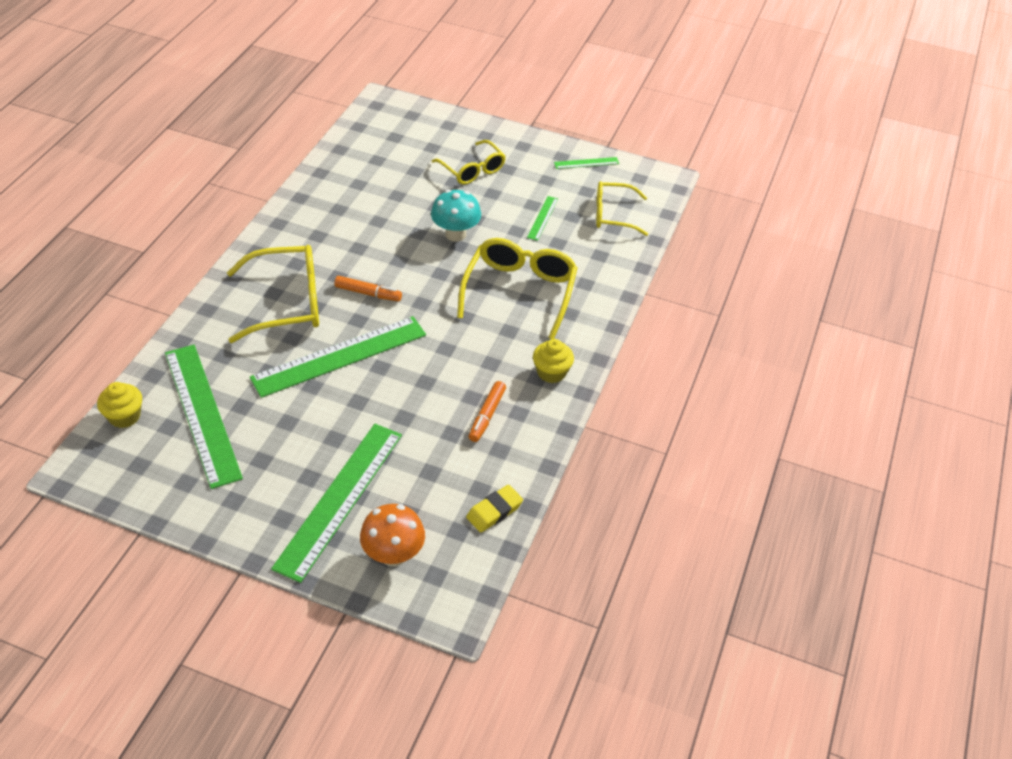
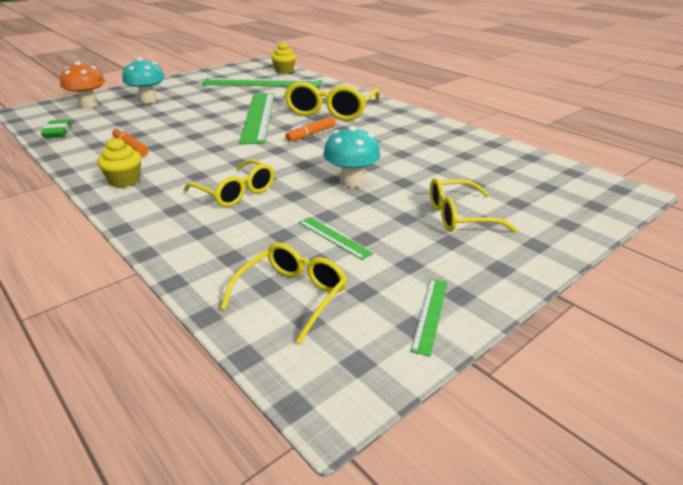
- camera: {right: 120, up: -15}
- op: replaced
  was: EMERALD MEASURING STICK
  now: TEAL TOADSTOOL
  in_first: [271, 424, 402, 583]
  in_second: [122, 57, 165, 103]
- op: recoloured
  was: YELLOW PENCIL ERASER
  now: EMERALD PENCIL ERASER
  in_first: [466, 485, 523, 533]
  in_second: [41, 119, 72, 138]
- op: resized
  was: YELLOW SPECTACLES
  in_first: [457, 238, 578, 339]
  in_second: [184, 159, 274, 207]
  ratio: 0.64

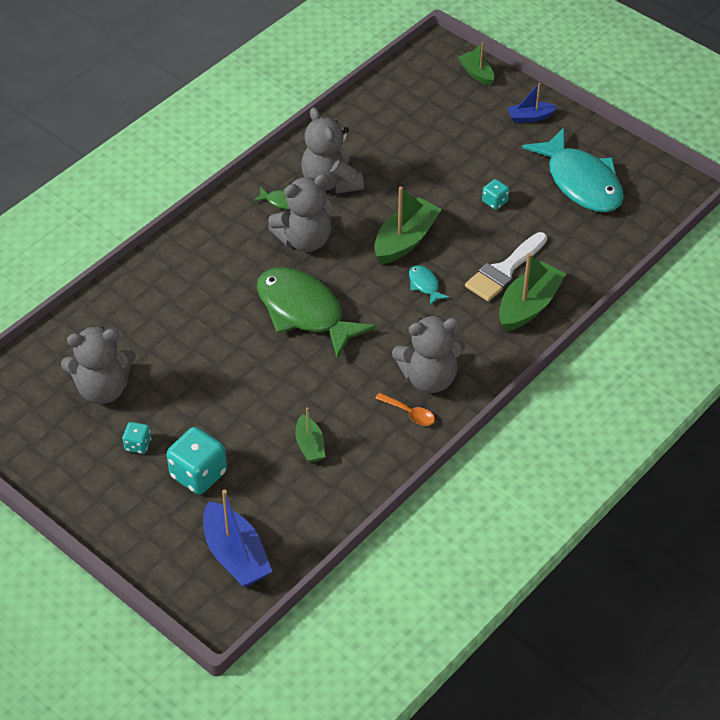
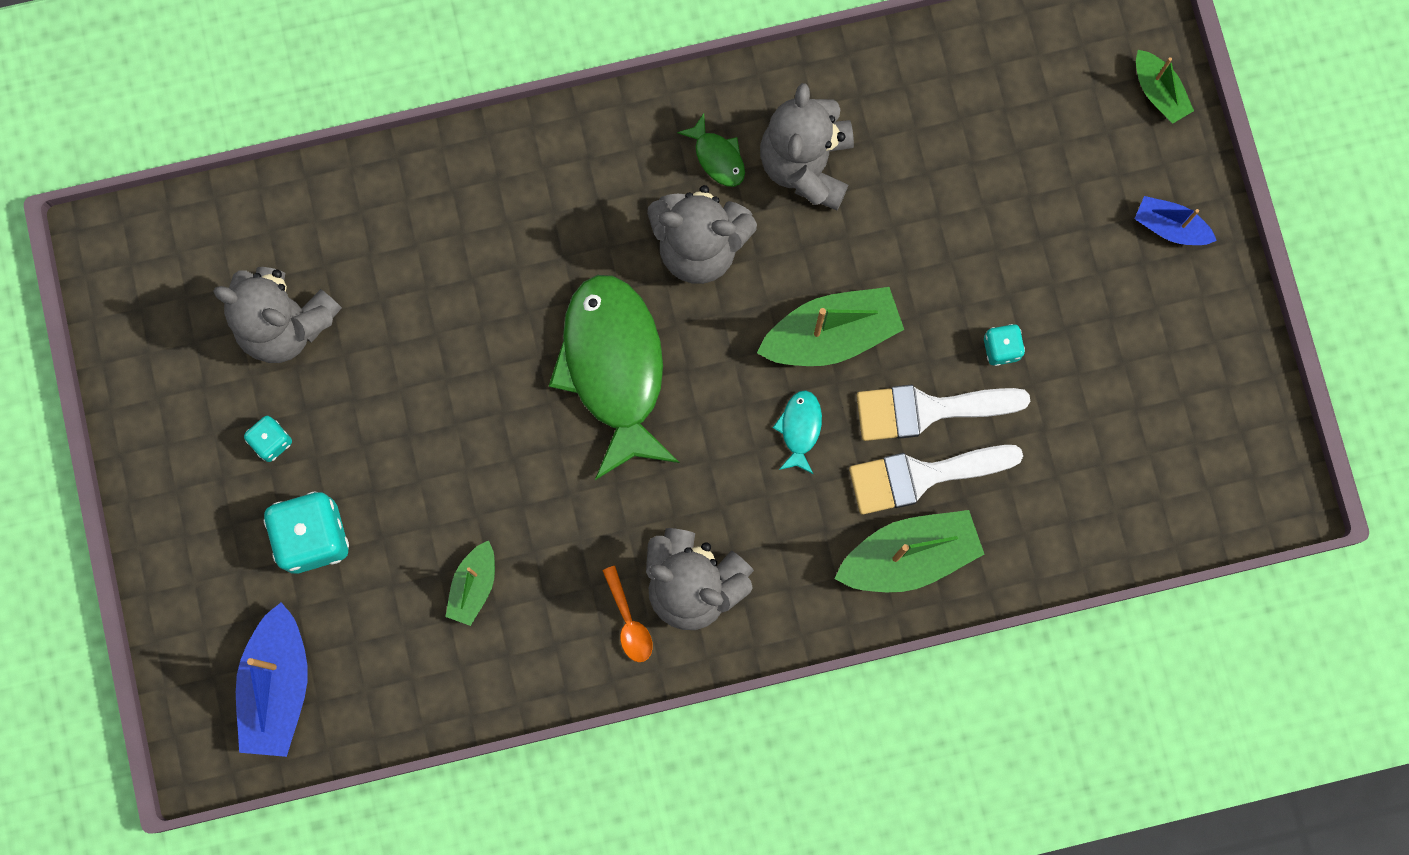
- camera: {right: 35, up: 30}
- op: removed
  was: TEAL FISH
  in_first: [522, 128, 624, 212]
- op: added
  now: SNOW-WHITE PAINT BRUSH
  in_second: [857, 385, 1030, 441]
- op: turned
  was: EMERALD BOAT
  in_first: [458, 42, 494, 85]
  in_second: [1136, 50, 1194, 124]
  clockwise: 150

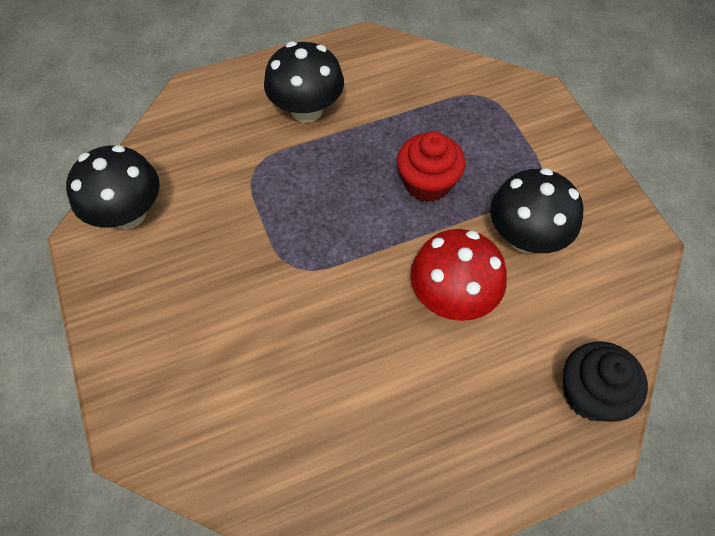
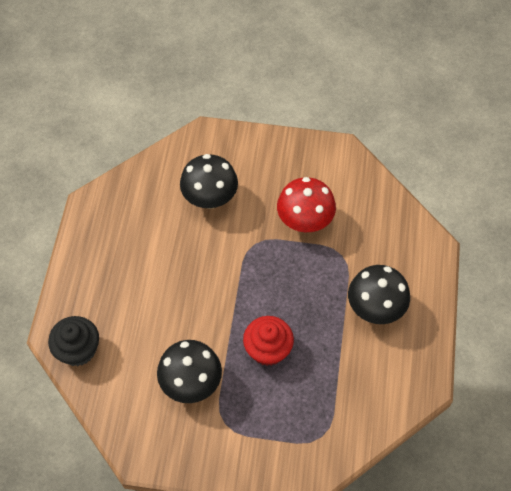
- camera: {right: 120, up: 0}
- op: moved
  was: JET-BLACK TOADSTOOL
  in_first: [66, 145, 160, 229]
  in_second: [180, 154, 238, 209]
- op: moved
  was: CRIMSON TOADSTOOL
  in_first: [410, 229, 507, 321]
  in_second: [277, 177, 336, 232]

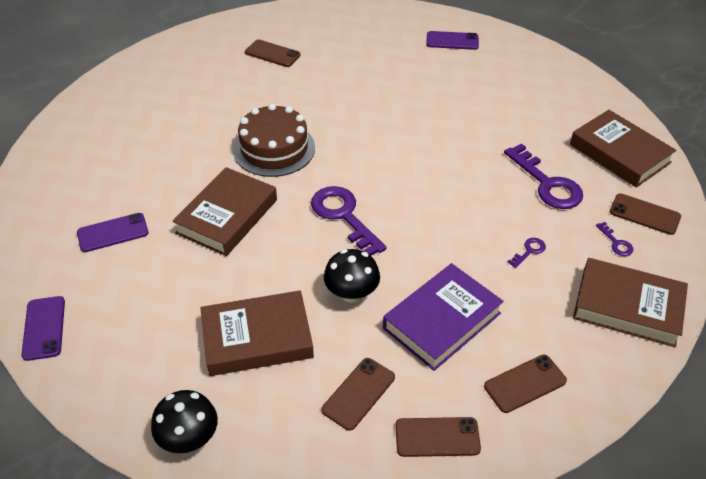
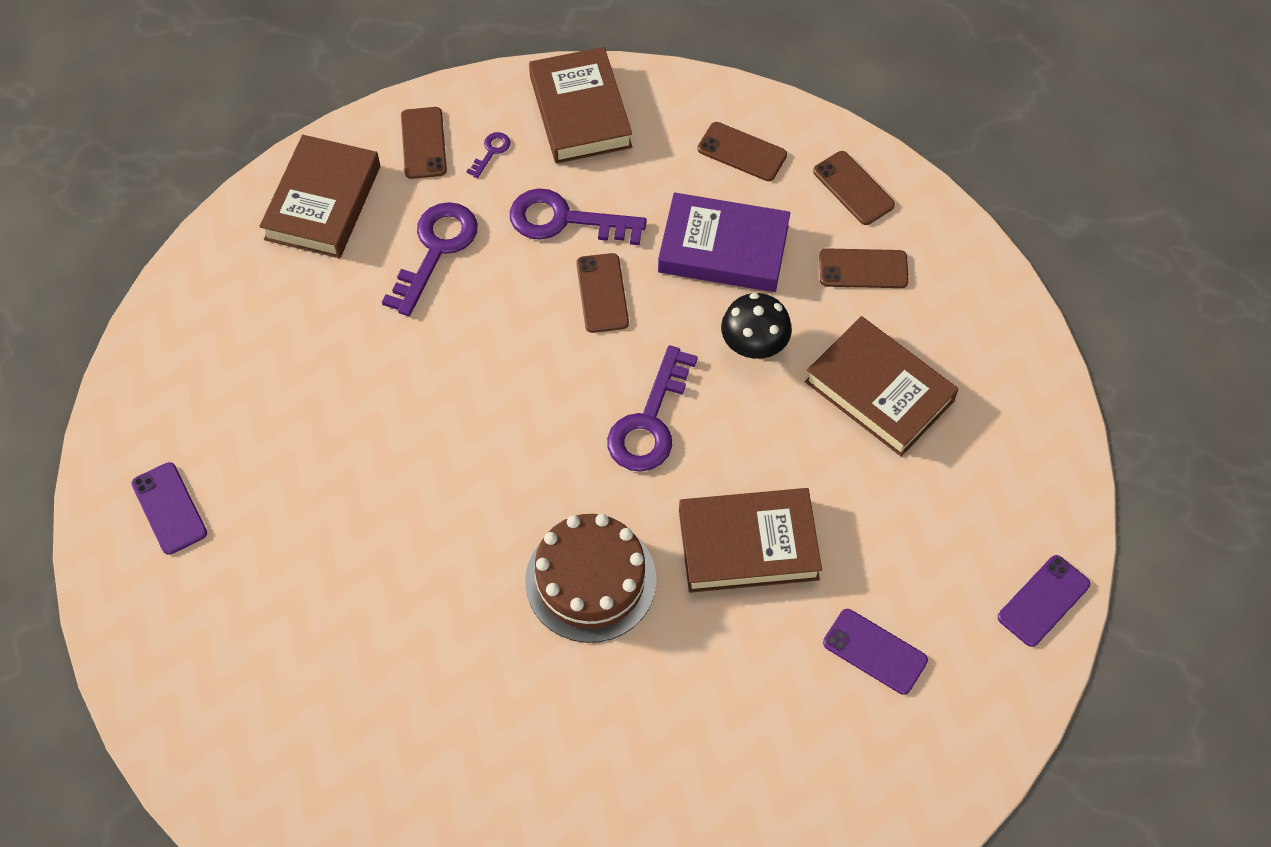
- camera: {right: -125, up: 15}
- op: removed
  was: JET-BLACK TOADSTOOL
  in_first: [151, 390, 218, 453]
- op: moved
  was: RUSSET MOBILE PHONE
  in_first: [245, 40, 301, 67]
  in_second: [577, 253, 629, 333]
- op: resized
  was: PURPLE KEY
  in_first: [507, 238, 546, 268]
  in_second: [510, 188, 647, 245]
  ratio: 2.24

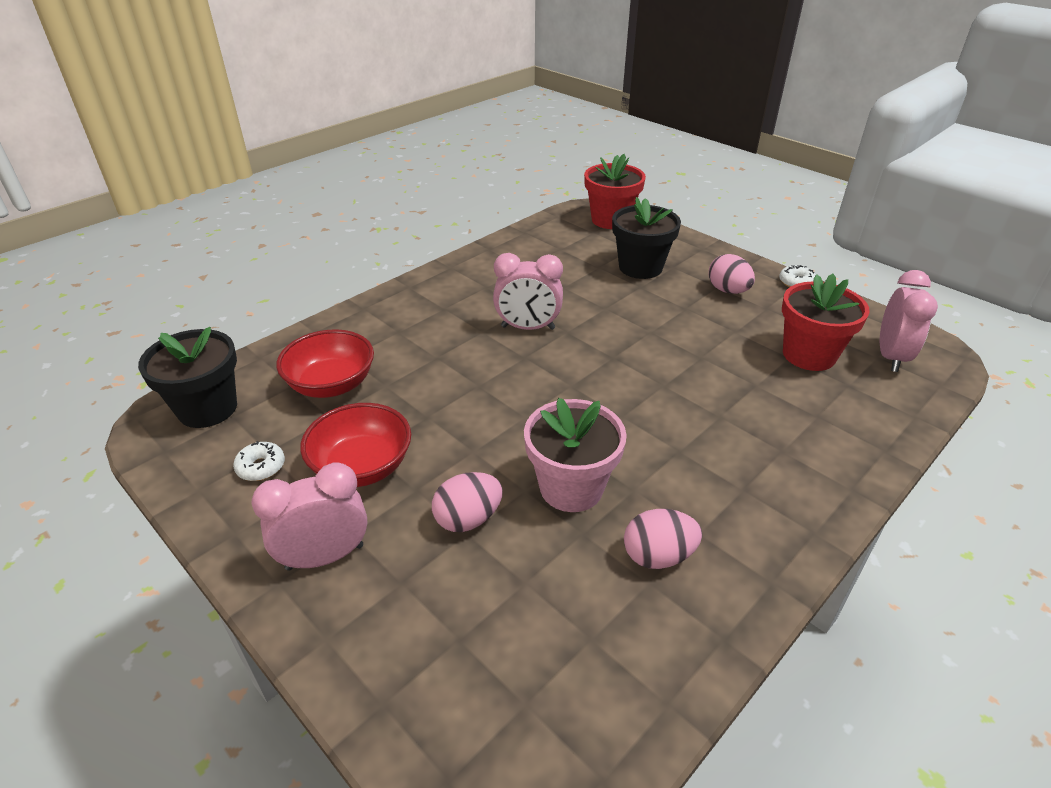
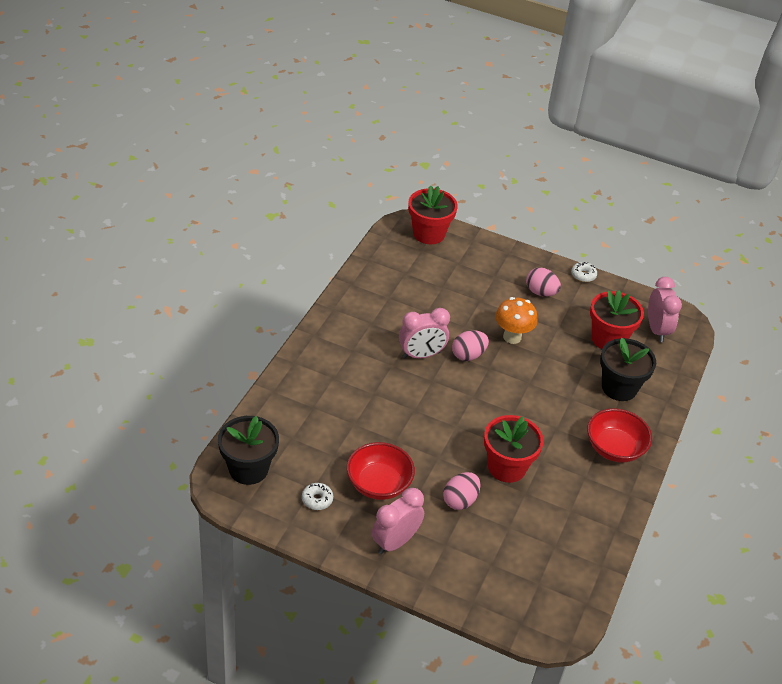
- camera: {right: -25, up: 5}
- op: added
  now: ORANGE TOADSTOOL
  in_second: [495, 297, 538, 344]
- op: moved
  was: CRIMSON BOWL
  in_first: [276, 329, 374, 398]
  in_second: [587, 408, 652, 463]
- op: moved
  was: JET-BLACK PLANT POT
  in_first: [612, 197, 681, 279]
  in_second: [600, 338, 656, 401]
- op: moved
  was: PINK EGG SHAPE
  in_first: [624, 509, 702, 569]
  in_second: [452, 330, 489, 361]
- op: recoloured
  was: PINK PLANT POT
  now: CRIMSON PLANT POT
  in_first: [524, 398, 627, 512]
  in_second: [484, 415, 544, 483]

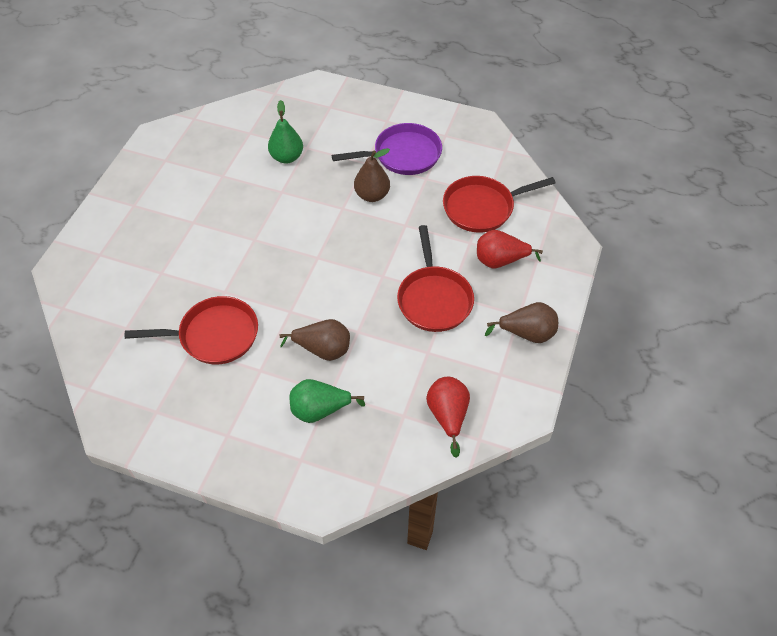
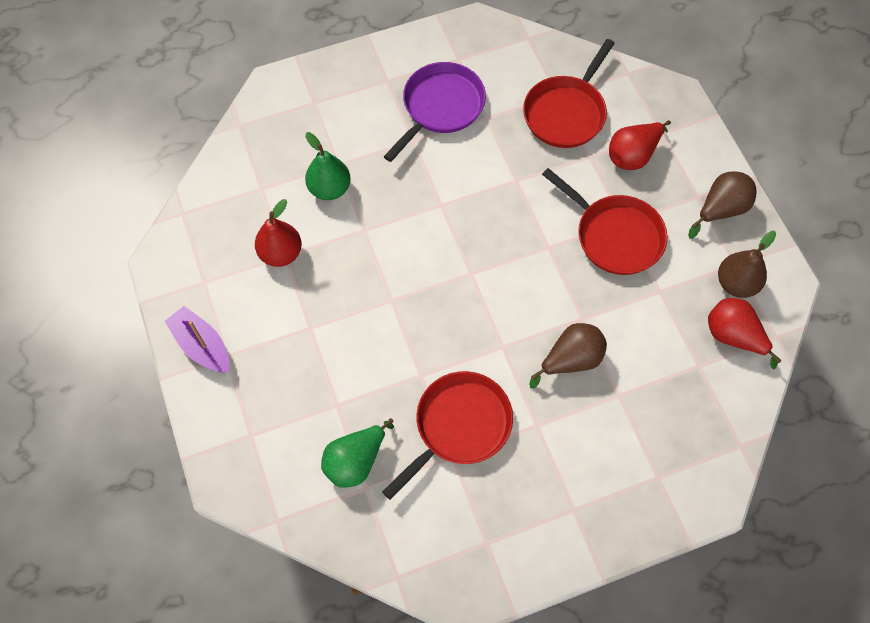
- camera: {right: -40, up: 10}
- op: added
  now: PURPLE BOAT
  in_second: [165, 306, 229, 373]
- op: added
  now: CRIMSON PEAR
  in_second: [255, 199, 302, 267]
- op: moved
  was: EMERALD PEAR
  in_first: [290, 379, 365, 423]
  in_second: [321, 418, 394, 488]
- op: moved
  was: RUSSET PEAR
  in_first: [354, 148, 390, 202]
  in_second: [718, 231, 776, 298]

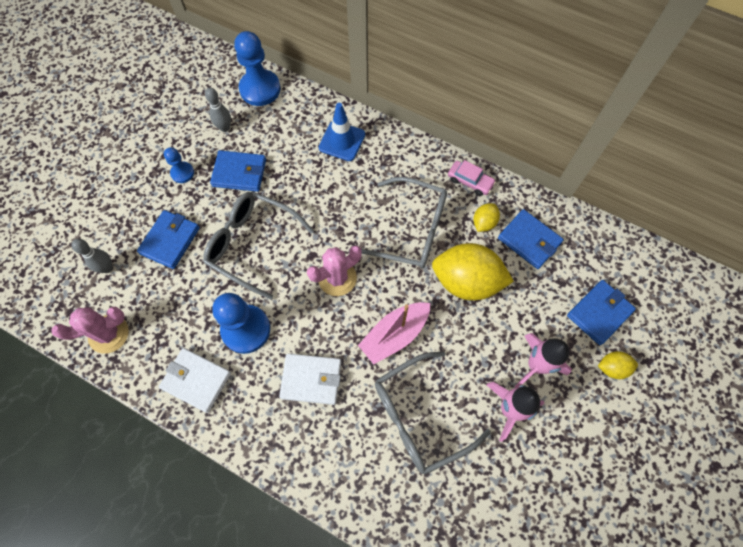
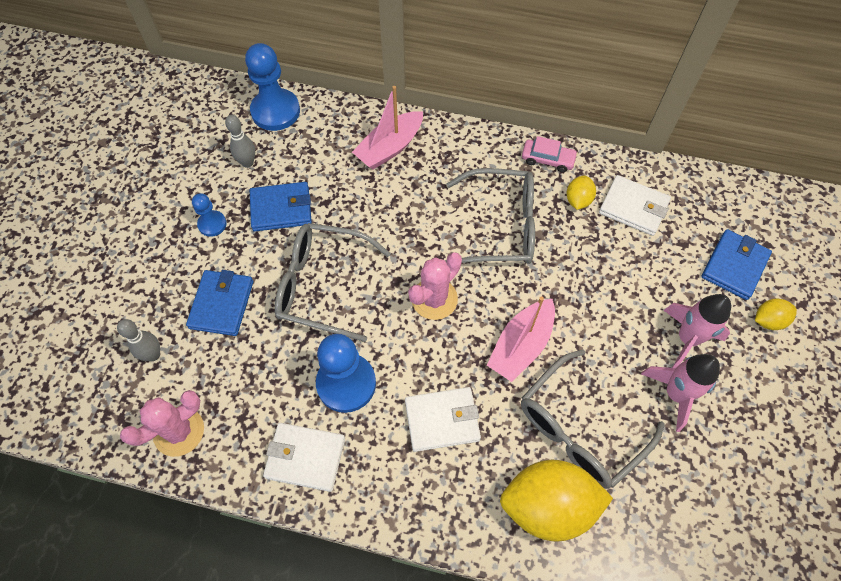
- camera: {right: -15, up: -5}
- op: moved
  was: YELLOW TOY LEMON
  in_first: [432, 243, 514, 300]
  in_second: [500, 460, 613, 542]
- op: replaced
  was: ROYAL BLUE TRAFFIC CONE
  now: PINK BOAT
  in_first: [319, 103, 365, 161]
  in_second: [352, 86, 423, 169]
- op: recoloured
  was: ROYAL BLUE CARD WALLET
  now: SNOW-WHITE CARD WALLET
  in_first: [498, 209, 564, 269]
  in_second: [599, 175, 671, 236]

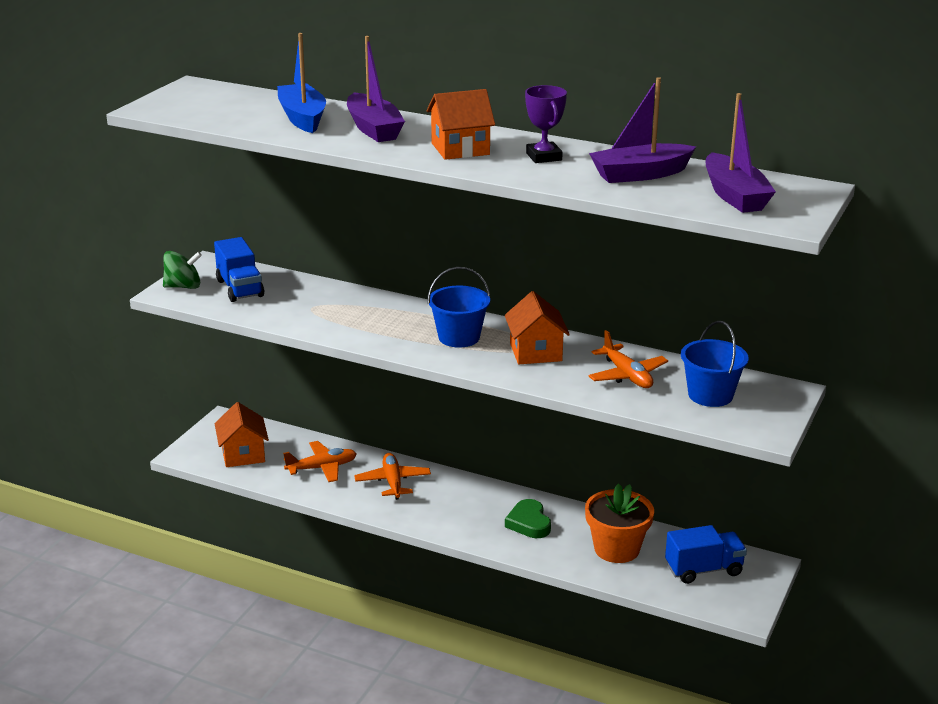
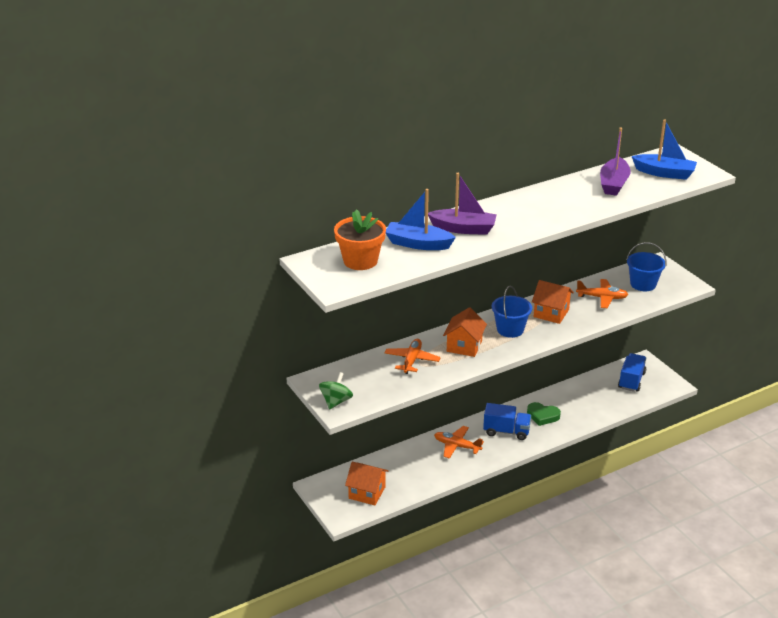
- camera: {right: -55, up: 5}
- op: removed
  was: PURPLE AWARD CUP
  in_first: [525, 85, 567, 163]
- op: moved
  was: ROYAL BLUE TRUCK
  in_first: [214, 237, 264, 302]
  in_second: [483, 403, 531, 440]
- op: moved
  was: ORANGE PLANE
  in_first: [283, 441, 357, 482]
  in_second: [384, 339, 441, 374]
- op: moved
  was: ORANGE HOUSE
  in_first: [427, 89, 495, 160]
  in_second: [443, 307, 487, 357]
- op: moved
  was: ORANGE PLANT POT
  in_first: [585, 484, 654, 563]
  in_second: [334, 209, 386, 270]
- op: recoloured
  was: PURPLE BOAT
  now: ROYAL BLUE BOAT
  in_first: [706, 93, 776, 213]
  in_second: [631, 119, 697, 180]

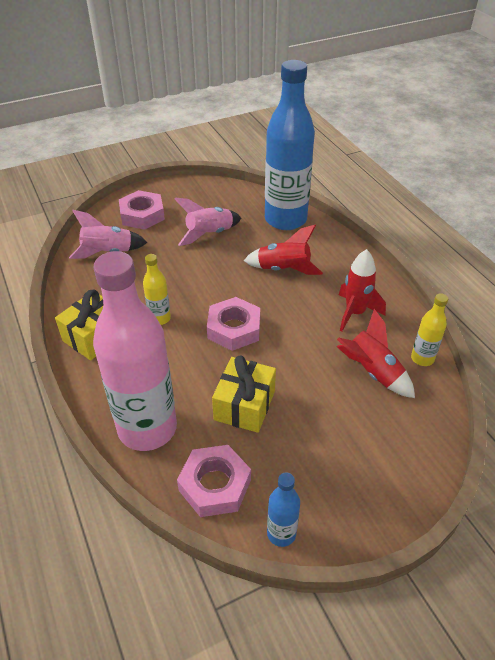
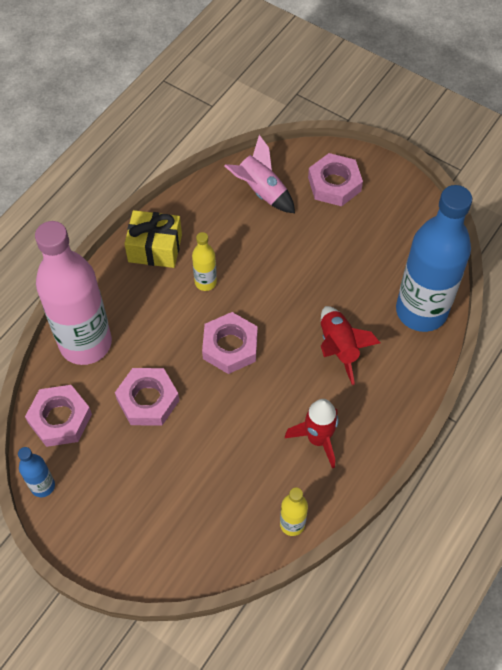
- camera: {right: 60, up: 15}
- op: removed
  was: PINK ROCKET
  in_first: [175, 198, 241, 246]
- op: removed
  was: CRIMSON ROCKET
  in_first: [337, 309, 415, 398]
- op: replaced
  was: YELLOW GIFT
  now: PINK NUT
  in_first: [212, 355, 276, 433]
  in_second: [115, 368, 179, 426]

